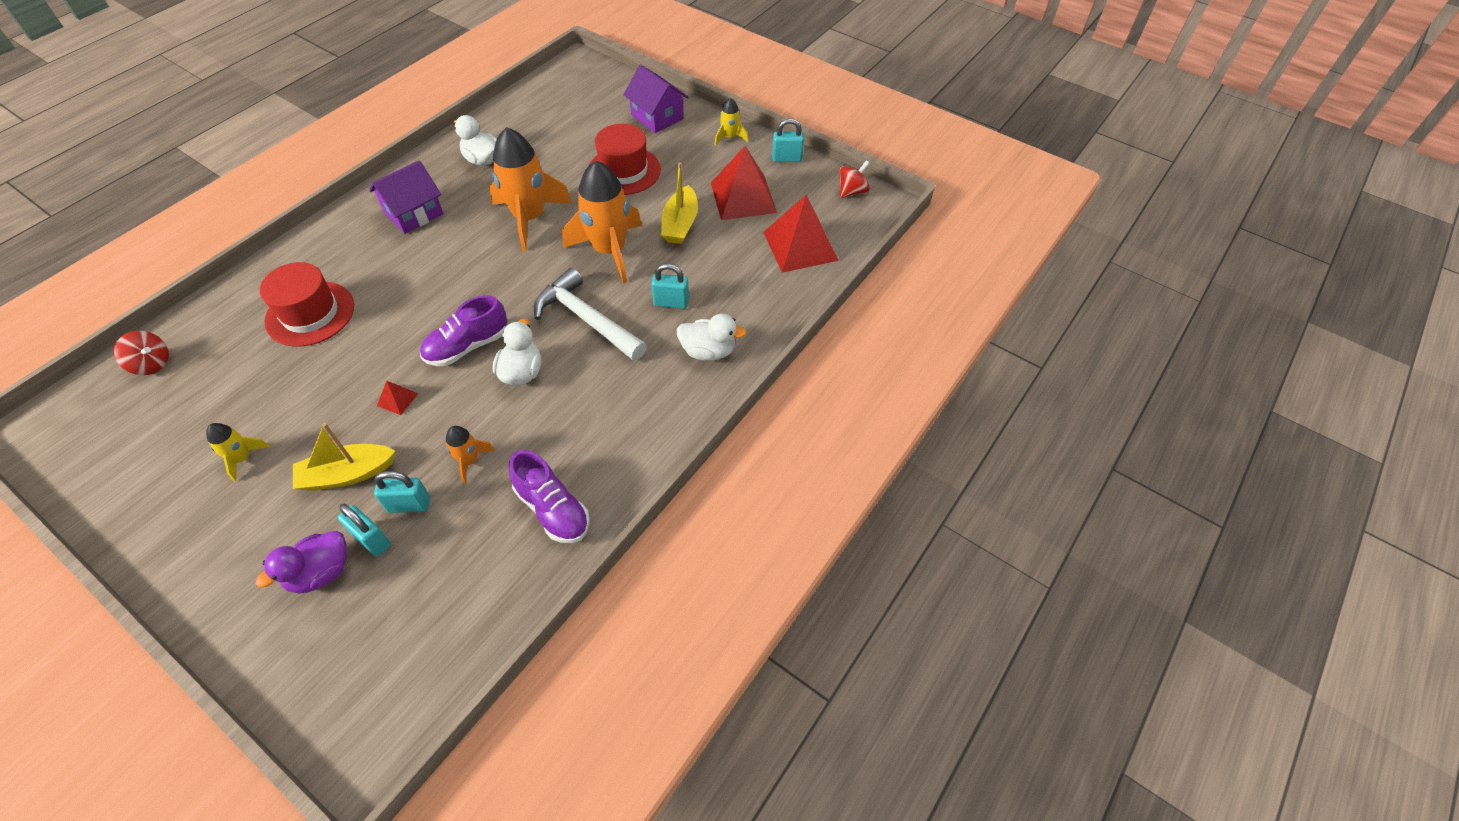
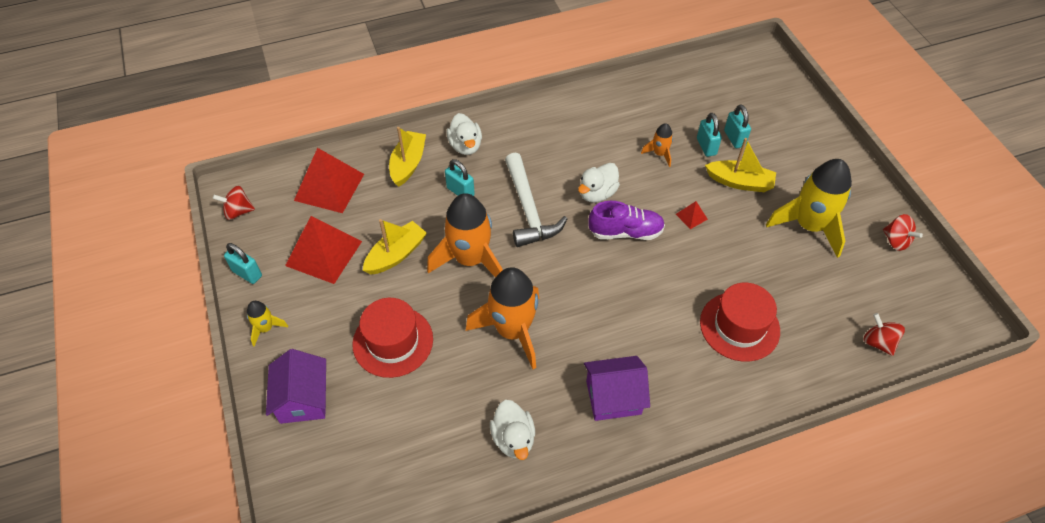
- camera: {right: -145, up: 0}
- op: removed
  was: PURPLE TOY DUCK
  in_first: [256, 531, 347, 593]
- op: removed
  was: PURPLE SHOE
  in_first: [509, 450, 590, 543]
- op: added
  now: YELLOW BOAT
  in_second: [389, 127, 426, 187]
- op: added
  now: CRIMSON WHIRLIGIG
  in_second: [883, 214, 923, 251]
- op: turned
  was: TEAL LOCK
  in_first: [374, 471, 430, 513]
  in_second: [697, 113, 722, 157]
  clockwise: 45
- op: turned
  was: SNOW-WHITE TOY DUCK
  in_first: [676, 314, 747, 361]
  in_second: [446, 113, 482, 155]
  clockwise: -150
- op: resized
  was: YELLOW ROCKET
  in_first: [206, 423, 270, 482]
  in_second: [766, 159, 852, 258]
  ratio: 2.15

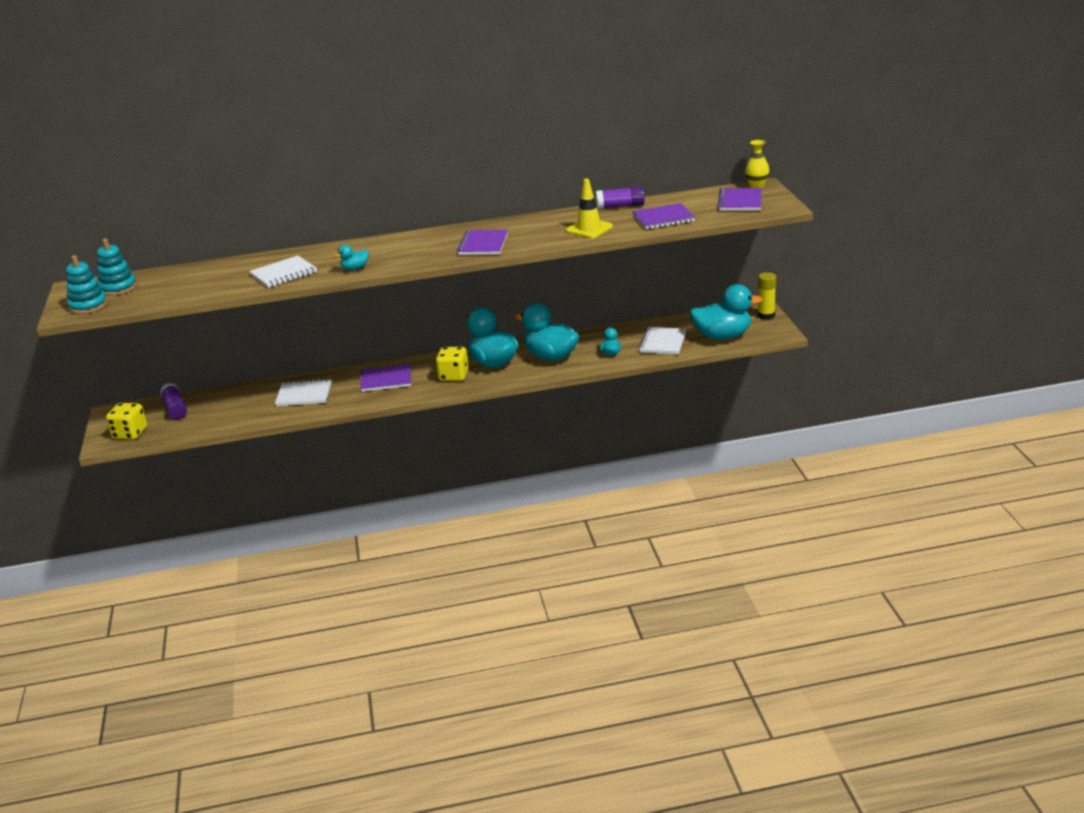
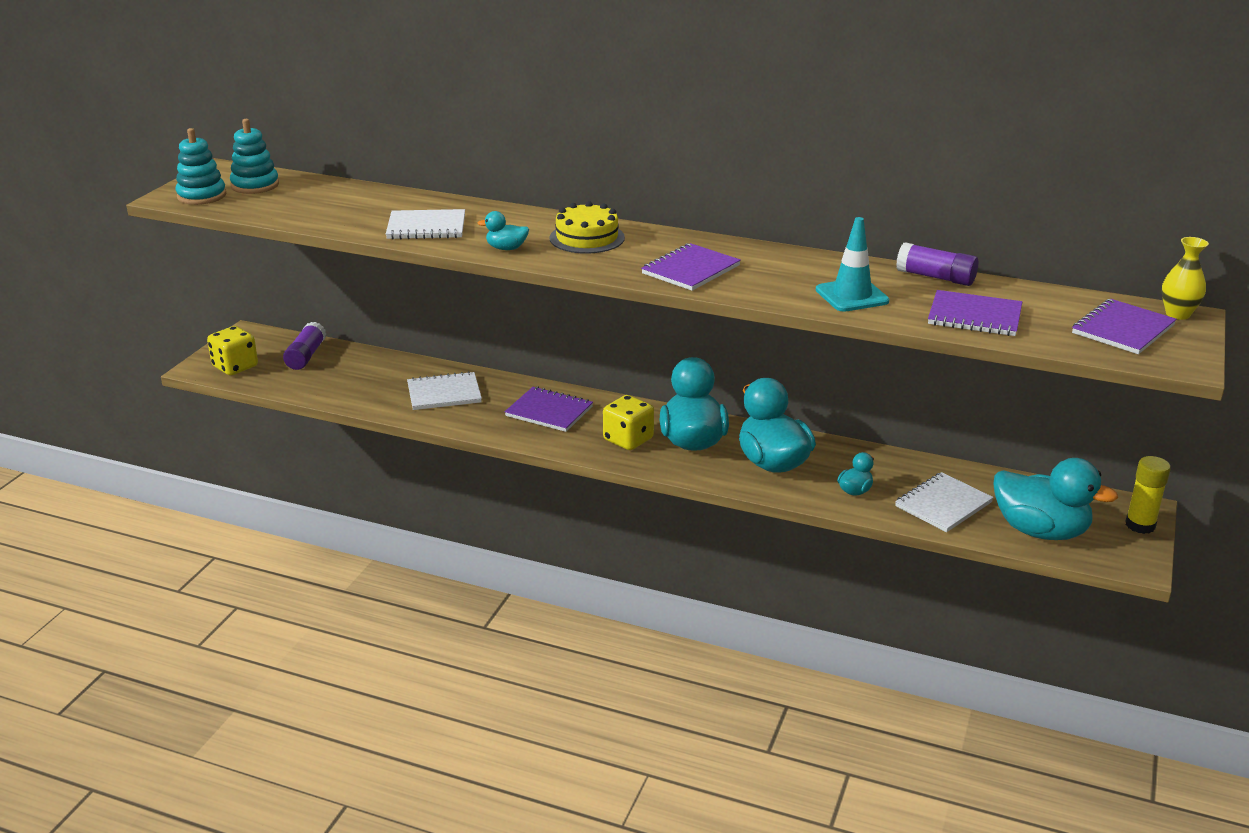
- camera: {right: 30, up: 0}
- op: added
  now: YELLOW LAYER CAKE
  in_second: [549, 201, 625, 254]
- op: recoloured
  was: YELLOW TRAFFIC CONE
  now: TEAL TRAFFIC CONE
  in_first: [566, 178, 613, 238]
  in_second: [816, 217, 889, 312]
- op: turned
  was: SNOW-WHITE NOTEPAD
  in_first: [275, 379, 331, 406]
  in_second: [407, 371, 482, 410]
  clockwise: -45

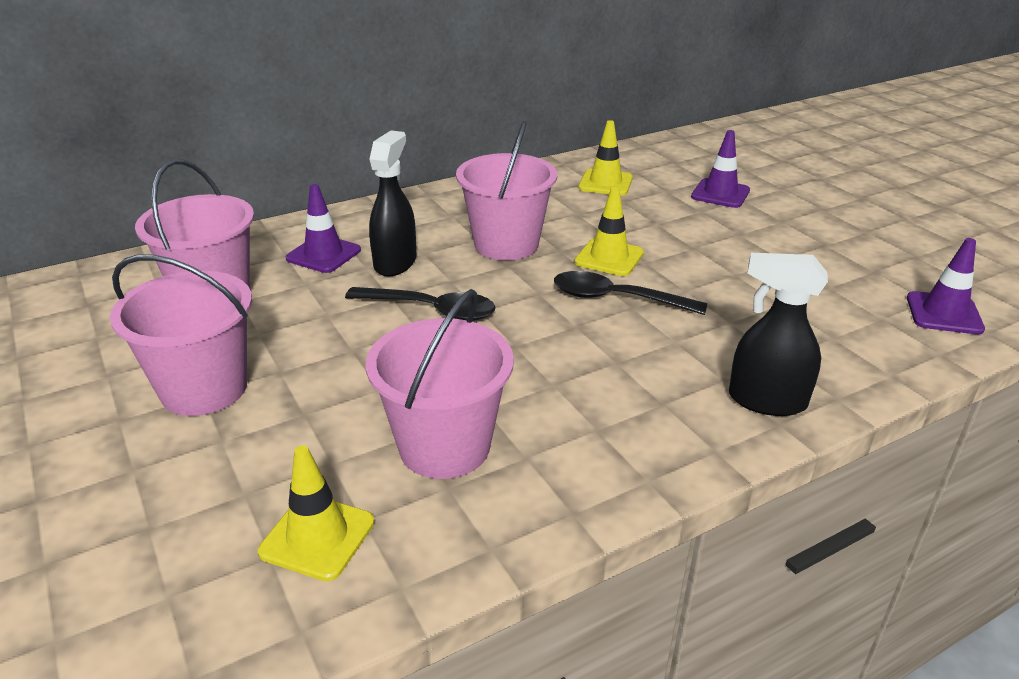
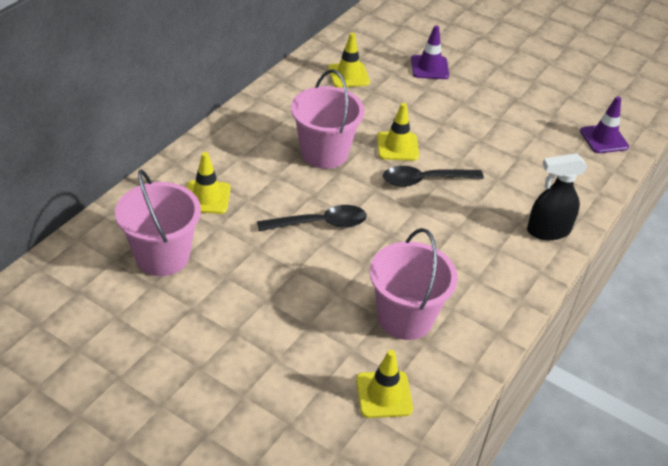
- camera: {right: -30, up: 10}
- op: removed
  was: PINK SAND BUCKET
  in_first: [110, 255, 252, 416]
- op: removed
  was: JET-BLACK SPRAY CLEANER
  in_first: [369, 130, 416, 276]
- op: recoloured
  was: PURPLE TRAFFIC CONE
  now: YELLOW TRAFFIC CONE
  in_first: [286, 184, 361, 273]
  in_second: [187, 152, 231, 214]

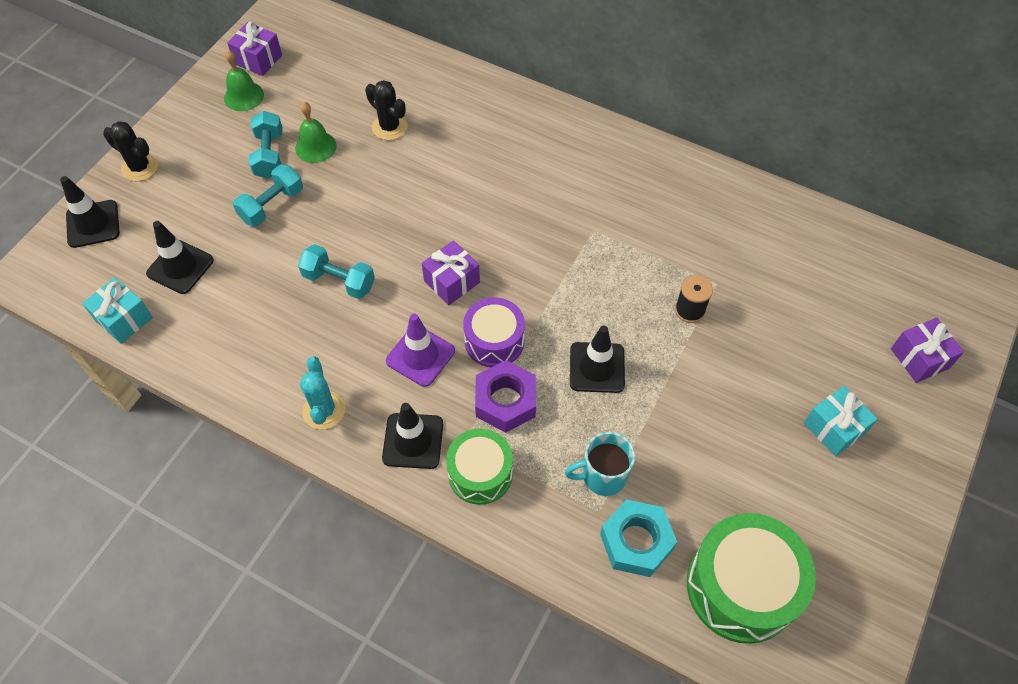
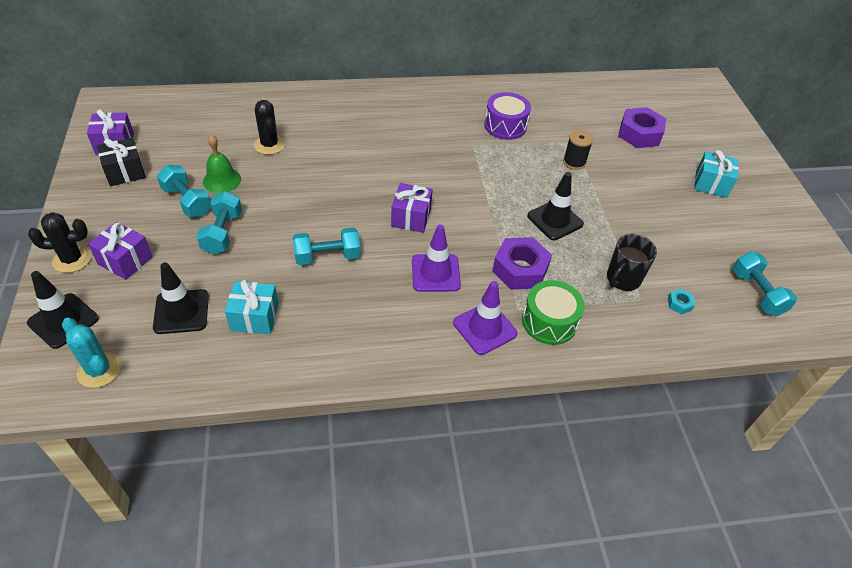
- camera: {right: -40, up: -10}
- op: added
  now: PURPLE NUT
  in_second: [618, 107, 666, 148]
- op: moved
  was: TEAL GIFT
  in_first: [82, 277, 153, 344]
  in_second: [225, 279, 279, 334]
- op: moved
  was: TEAL PRICKLY PLANT
  in_first: [300, 357, 345, 429]
  in_second: [62, 318, 121, 388]
- op: moved
  was: PURPLE SNARE DRUM
  in_first: [463, 297, 525, 367]
  in_second: [484, 92, 531, 140]
- op: moved
  was: PURPLE GIFT
  in_first: [891, 318, 964, 383]
  in_second: [88, 222, 153, 280]
- op: replaced
  was: EMERALD HAND BELL
  now: JET-BLACK GIFT
  in_first: [224, 50, 264, 111]
  in_second: [97, 138, 146, 186]
- op: replaced
  was: EMERALD SNARE DRUM
  now: TEAL FREE WEIGHT
  in_first: [687, 513, 816, 644]
  in_second: [733, 251, 797, 316]
- op: recoloured
  was: JET-BLACK TRAFFIC CONE
  now: PURPLE TRAFFIC CONE
  in_first: [382, 403, 443, 469]
  in_second: [453, 281, 518, 355]
- op: recoloured
  was: TEAL COFFEE MUG
  now: JET-BLACK COFFEE MUG
  in_first: [565, 432, 635, 496]
  in_second: [607, 234, 657, 291]
- op: turned
  was: JET-BLACK PRICKLY PLANT
  in_first: [365, 80, 408, 140]
  in_second: [254, 100, 285, 155]
  clockwise: 60
- op: resized
  was: TEAL NUT
  in_first: [600, 499, 677, 577]
  in_second: [668, 289, 695, 315]
  ratio: 0.44

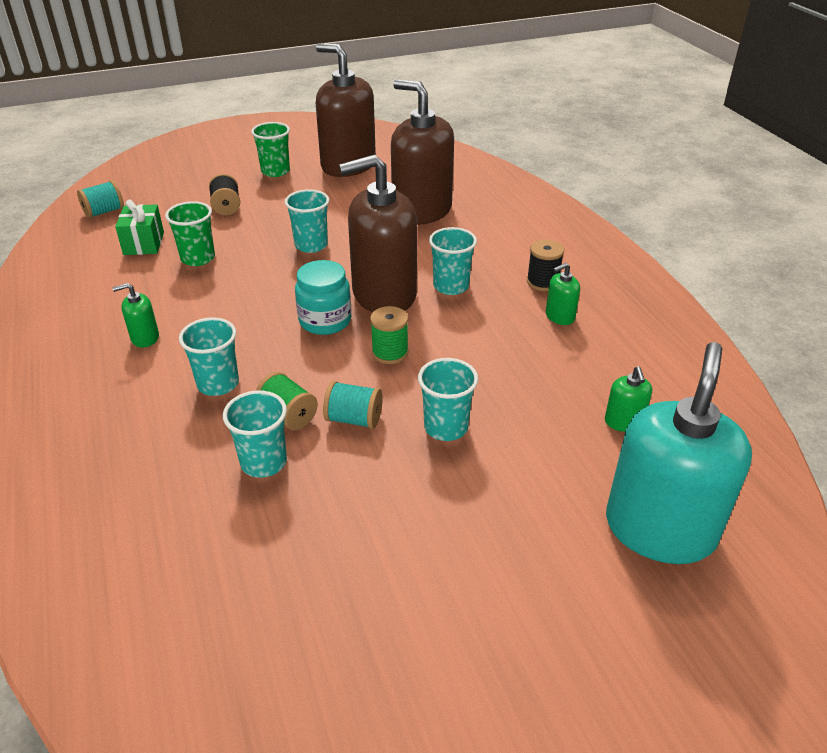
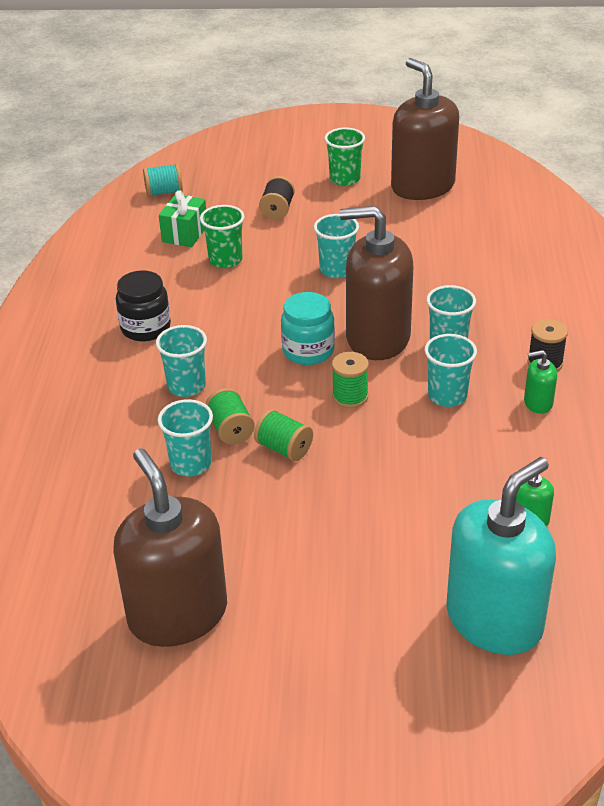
- camera: {right: 25, up: 0}
- op: moved
  was: RUSSET SOAP PUMP
  in_first: [391, 80, 454, 225]
  in_second: [113, 448, 227, 647]
- op: moved
  was: TEAL BEAKER
  in_first: [418, 358, 478, 441]
  in_second: [425, 334, 477, 407]
- op: replaced
  was: EMERALD SOAP PUMP
  now: JET-BLACK JAM JAR
  in_first: [112, 283, 159, 347]
  in_second: [116, 270, 171, 341]
- op: recoloured
  was: TEAL REEL OF THREAD
  now: EMERALD REEL OF THREAD
  in_first: [323, 381, 383, 429]
  in_second: [254, 409, 313, 461]

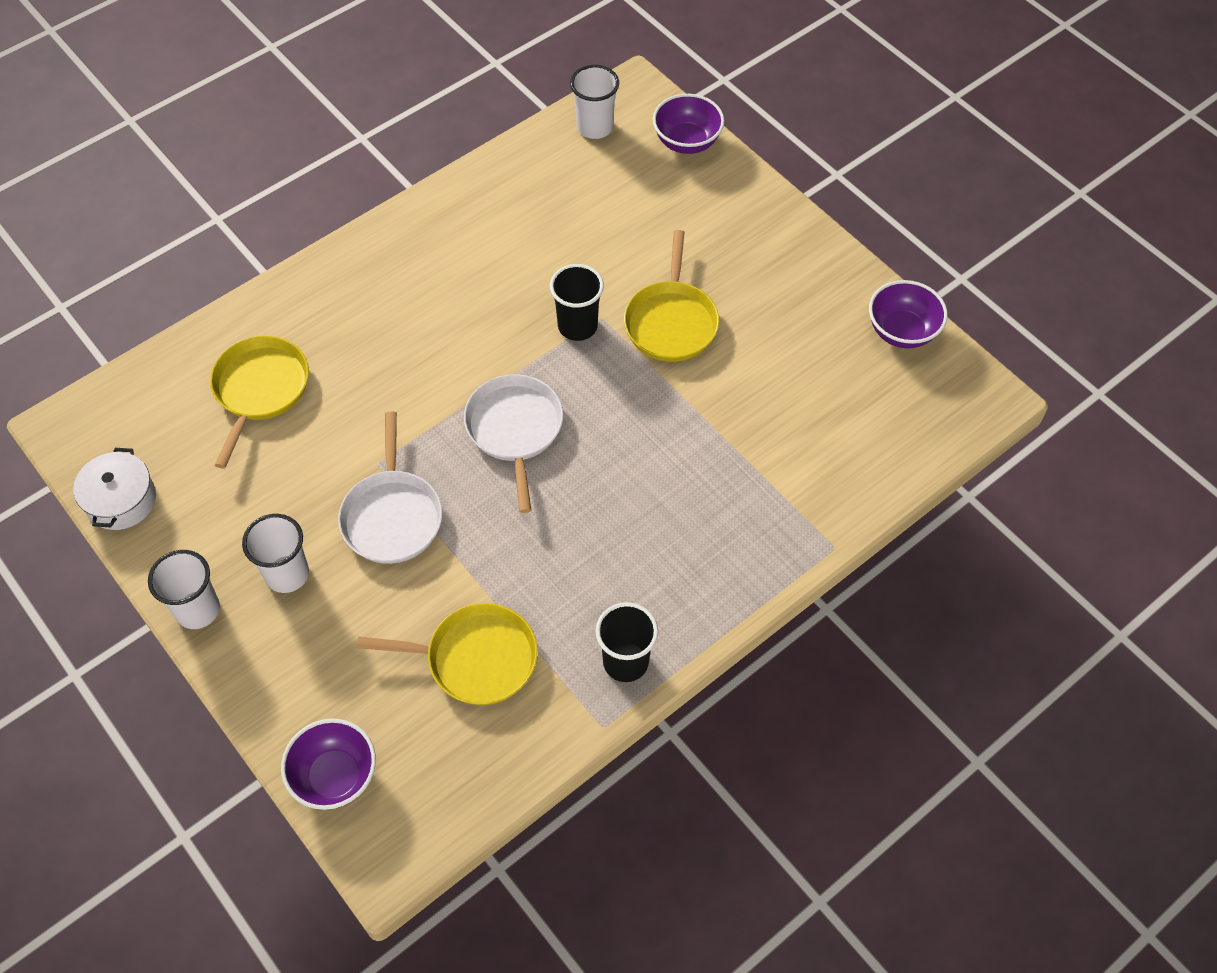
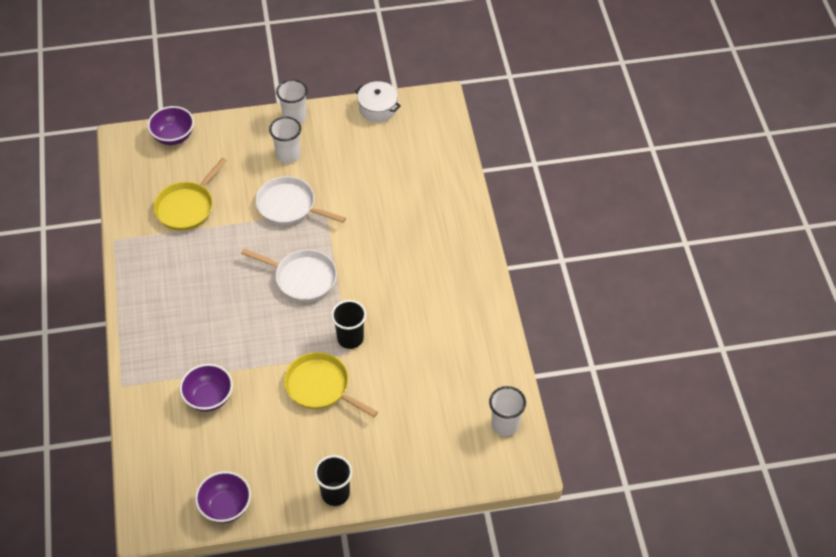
- camera: {right: 120, up: -5}
- op: removed
  was: YELLOW PAN
  in_first: [210, 336, 309, 469]
- op: moved
  was: JET-BLACK BEAKER
  in_first: [595, 602, 658, 682]
  in_second: [314, 455, 352, 506]
- op: moved
  was: PURPLE BOWL
  in_first: [653, 94, 724, 154]
  in_second: [180, 364, 233, 412]

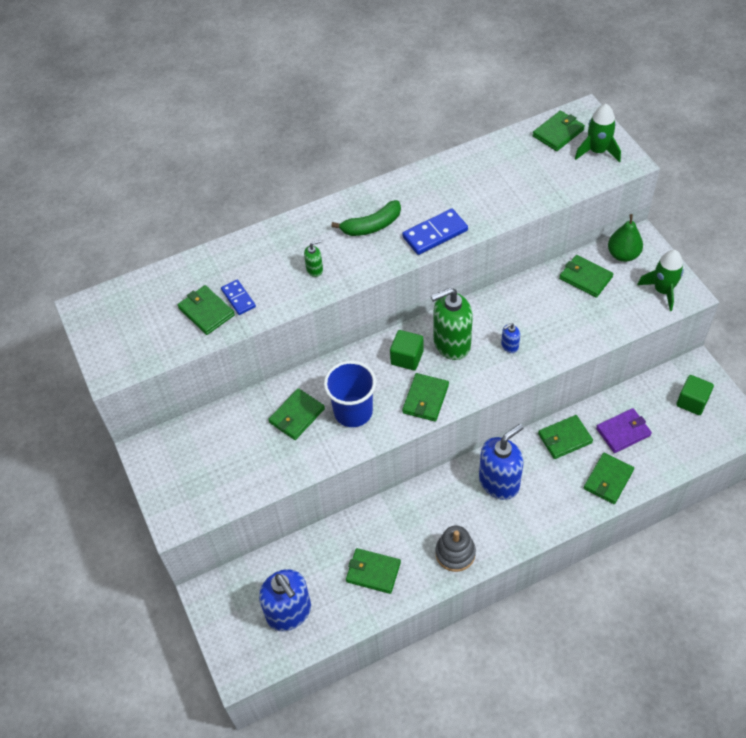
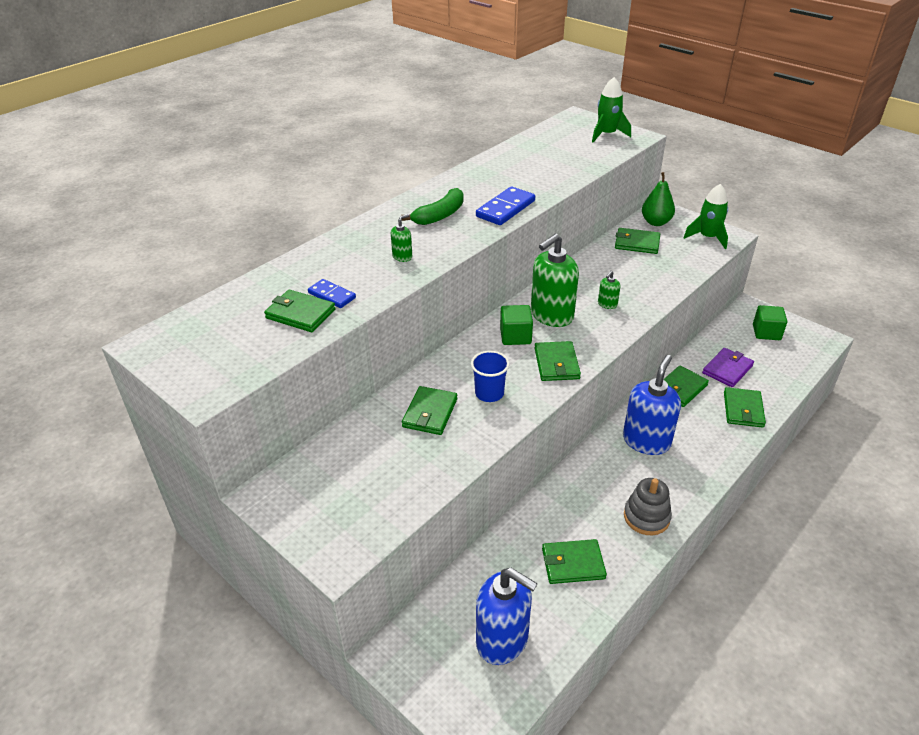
- camera: {right: -25, up: -15}
- op: removed
  was: EMERALD CARD WALLET
  in_first: [532, 110, 585, 151]
- op: recoloured
  was: ROYAL BLUE SOAP PUMP
  now: EMERALD SOAP PUMP
  in_first: [501, 323, 520, 353]
  in_second: [598, 271, 621, 309]
- op: resized
  was: ROYAL BLUE BEAKER
  in_first: [324, 361, 376, 427]
  in_second: [471, 351, 510, 402]
  ratio: 0.65

